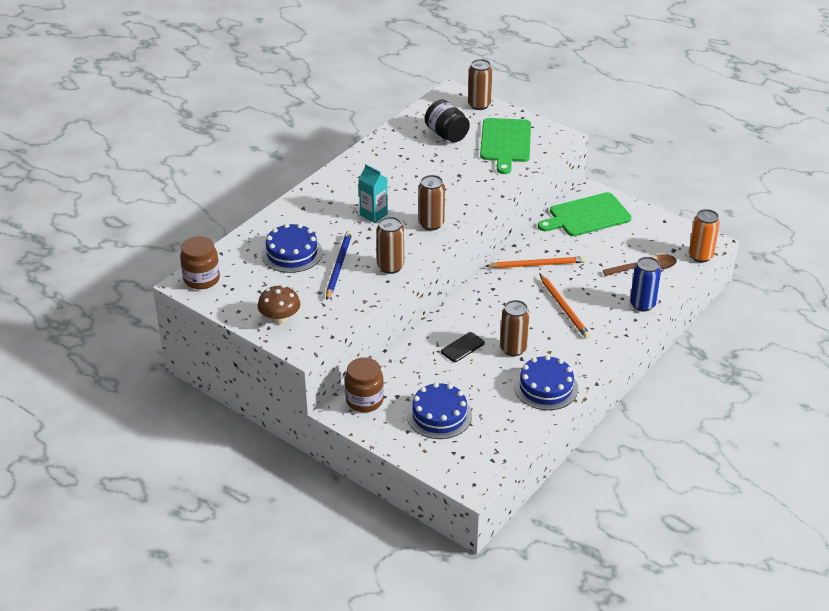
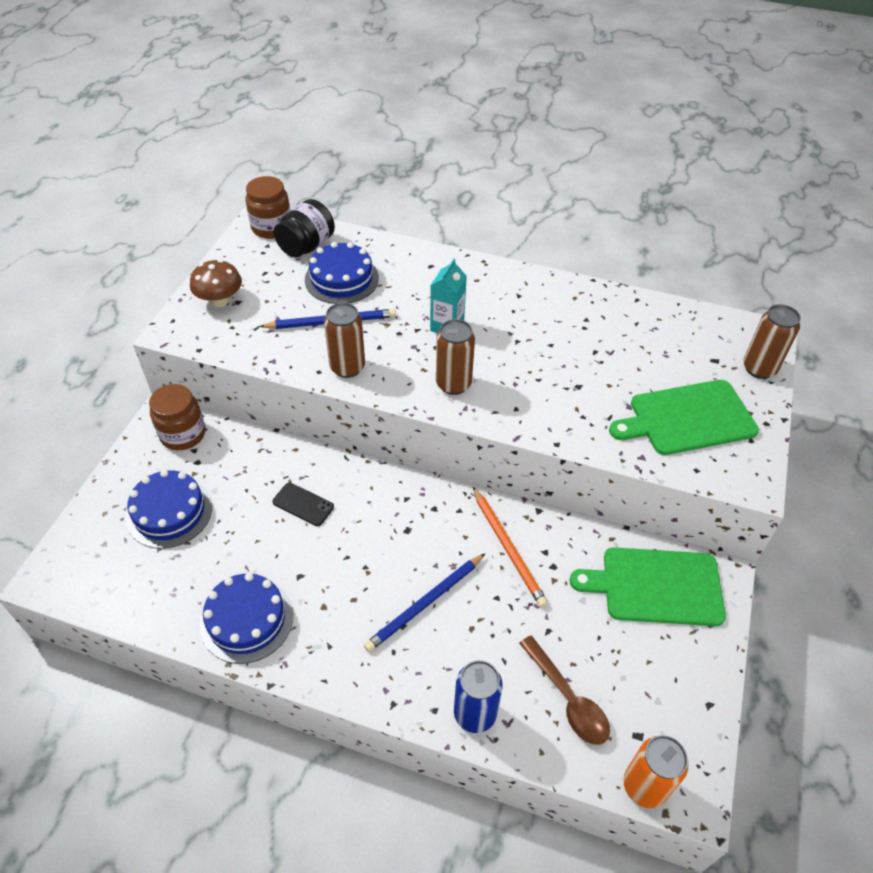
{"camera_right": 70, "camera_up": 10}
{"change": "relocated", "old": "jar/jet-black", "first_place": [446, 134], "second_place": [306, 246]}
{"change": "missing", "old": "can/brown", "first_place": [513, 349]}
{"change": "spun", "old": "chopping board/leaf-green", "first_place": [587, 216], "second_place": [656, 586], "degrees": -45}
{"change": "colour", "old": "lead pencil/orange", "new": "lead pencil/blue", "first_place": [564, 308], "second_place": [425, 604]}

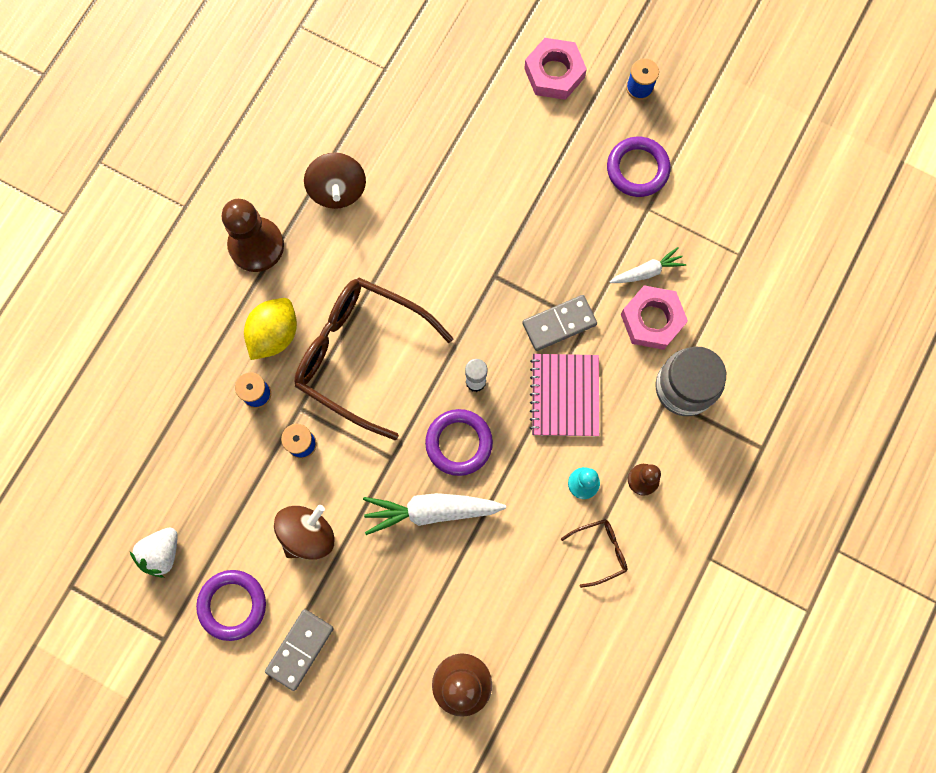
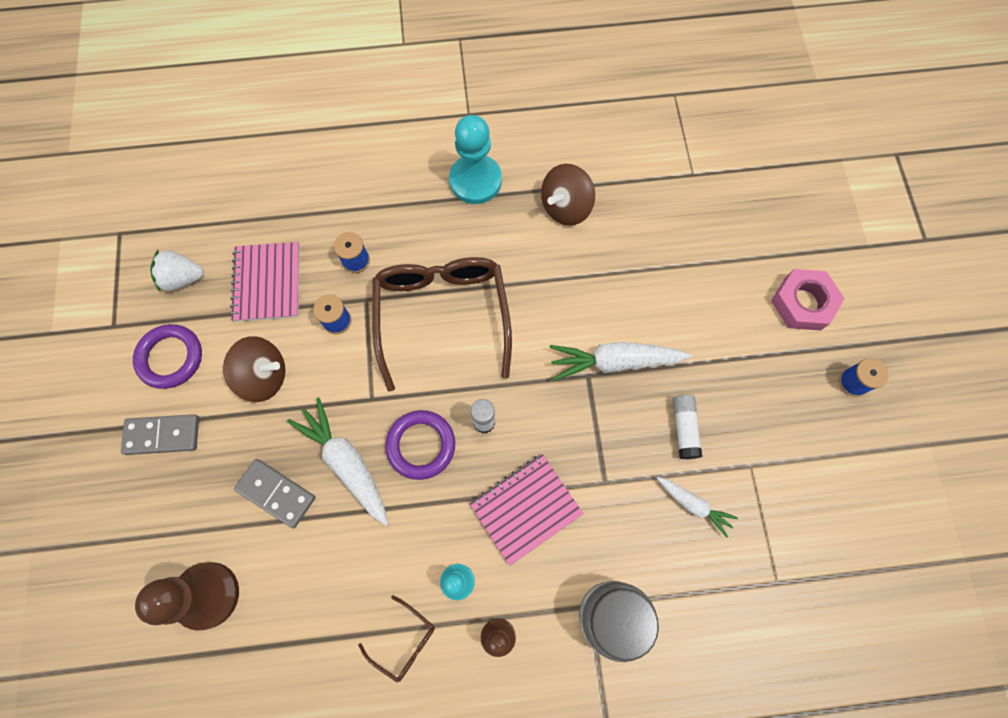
{"camera_right": 55, "camera_up": -5}
{"change": "colour", "old": "game pawn/brown", "new": "game pawn/turquoise", "first_place": [256, 245], "second_place": [475, 181]}
{"change": "missing", "old": "lemon/bright yellow", "first_place": [274, 334]}
{"change": "relocated", "old": "domino tile/ash-grey", "first_place": [559, 323], "second_place": [276, 493]}
{"change": "missing", "old": "ring/purple", "first_place": [637, 169]}
{"change": "missing", "old": "nut/pink", "first_place": [652, 320]}
{"change": "appeared", "new": "notebook/pink", "second_place": [267, 283]}
{"change": "appeared", "new": "toy carrot/pure white", "second_place": [614, 361]}
{"change": "appeared", "new": "glue stick/pure white", "second_place": [684, 428]}

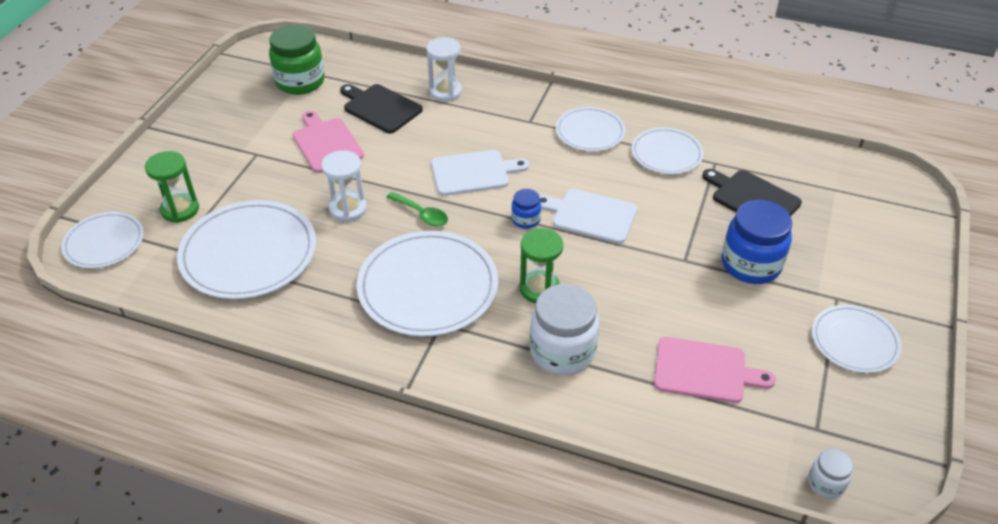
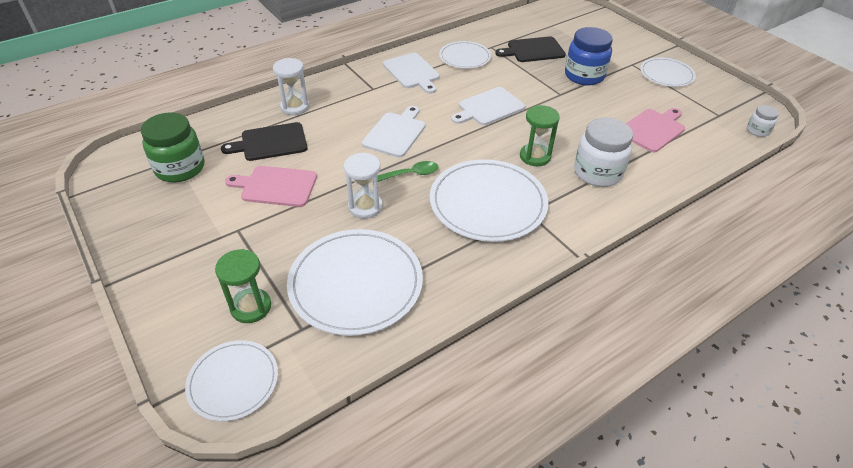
{"camera_right": -55, "camera_up": 0}
{"change": "missing", "old": "jar/blue", "first_place": [526, 220]}
{"change": "exchanged", "old": "plate/pure white", "new": "chopping board/pure white", "first_place": [590, 132], "second_place": [412, 72]}

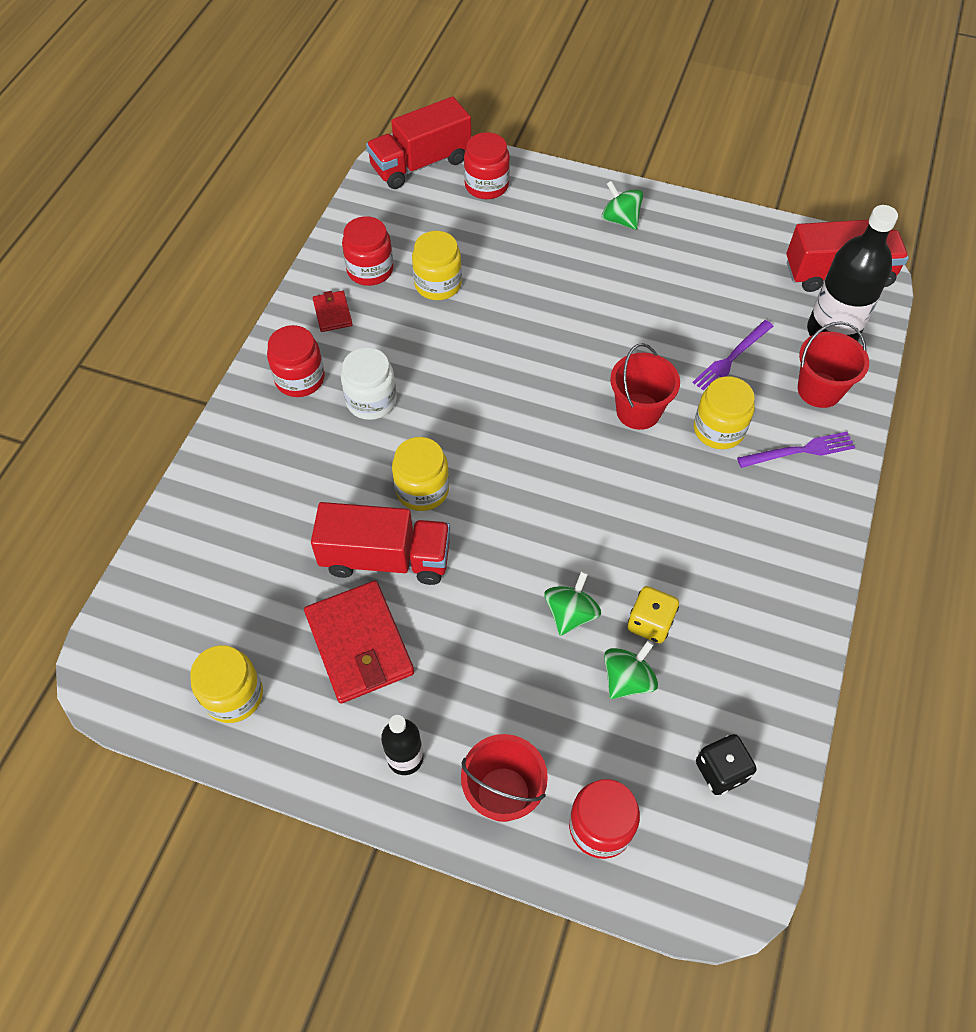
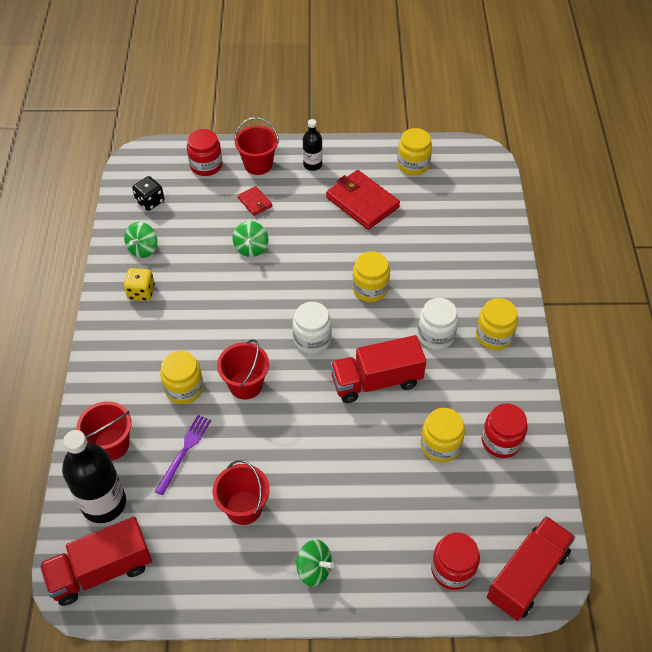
{"camera_right": 160, "camera_up": -5}
{"change": "colour", "old": "jar/crimson", "new": "jar/bright yellow", "first_place": [300, 379], "second_place": [494, 336]}
{"change": "relocated", "old": "lorry/crimson", "first_place": [386, 558], "second_place": [376, 381]}
{"change": "relocated", "old": "billfold/crimson", "first_place": [332, 313], "second_place": [255, 202]}
{"change": "relocated", "old": "toy top/leaf-green", "first_place": [627, 679], "second_place": [143, 249]}
{"change": "relocated", "old": "game die/bright yellow", "first_place": [650, 623], "second_place": [141, 292]}
{"change": "missing", "old": "fork/purple", "first_place": [800, 451]}
{"change": "appeared", "new": "sand bucket/crimson", "second_place": [244, 507]}
{"change": "appeared", "new": "jar/pure white", "second_place": [312, 339]}

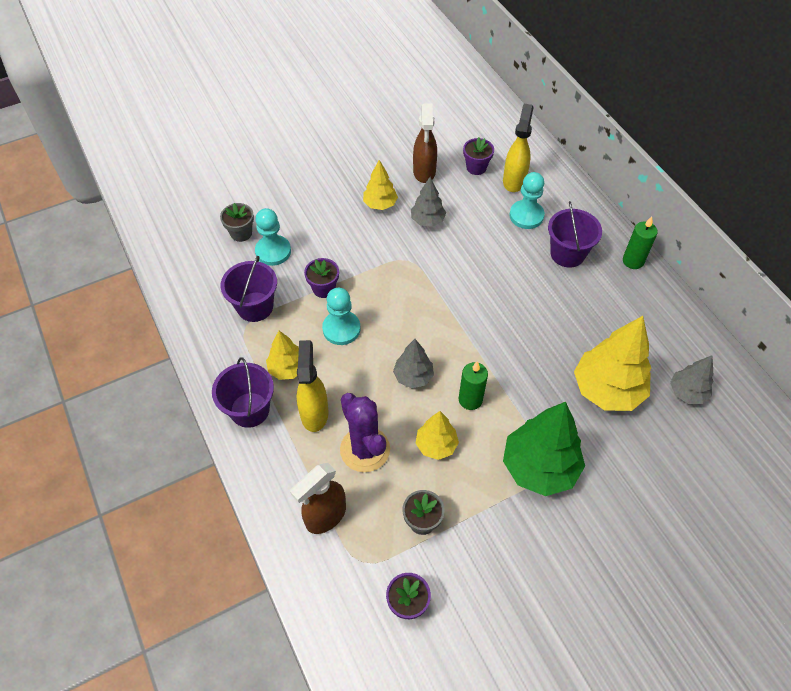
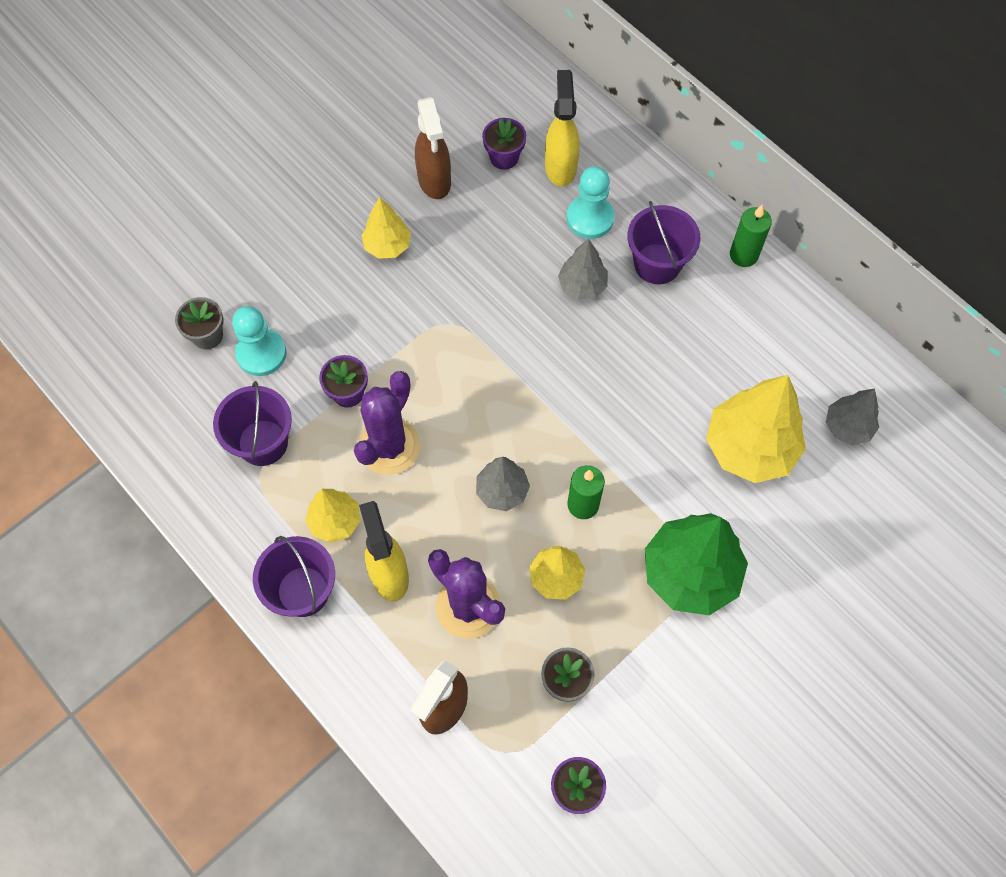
{"camera_right": -15, "camera_up": 10}
{"change": "exchanged", "old": "game pawn/turquoise", "new": "cactus/purple", "first_place": [341, 329], "second_place": [389, 446]}
{"change": "relocated", "old": "toy tree/ash-grey", "first_place": [427, 220], "second_place": [582, 285]}

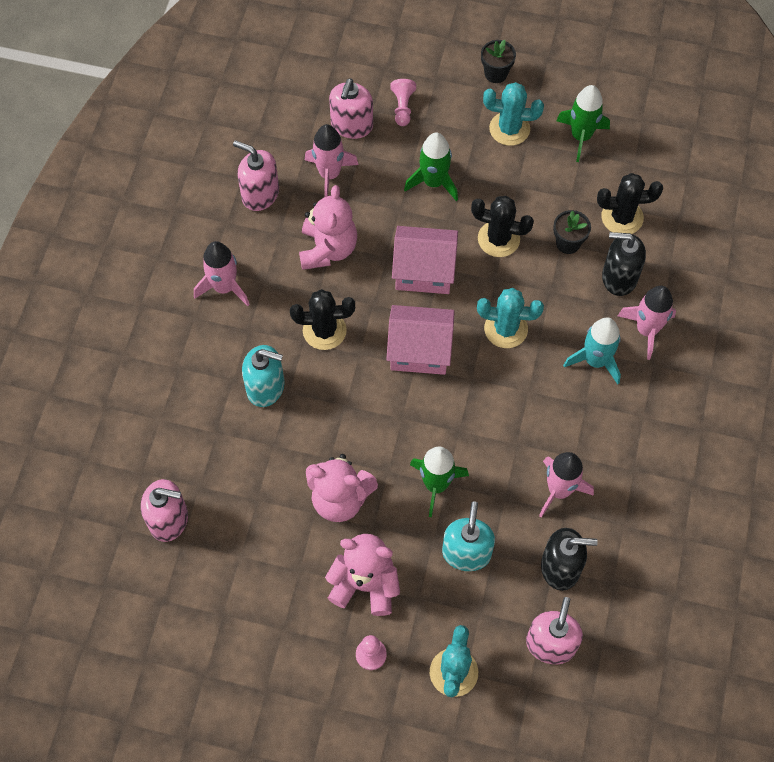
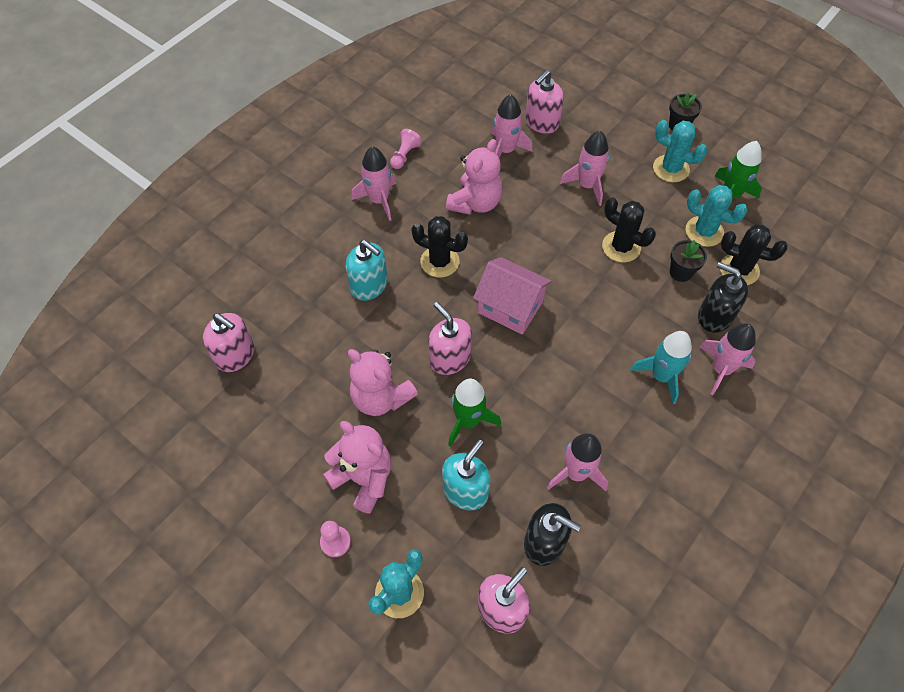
{"camera_right": 25, "camera_up": -5}
{"change": "relocated", "old": "soap dispenser/pink", "first_place": [260, 194], "second_place": [449, 358]}
{"change": "relocated", "old": "game pawn/pink", "first_place": [402, 107], "second_place": [405, 155]}
{"change": "missing", "old": "cottage/pink", "first_place": [424, 271]}
{"change": "colour", "old": "rocket/leaf-green", "new": "rocket/pink", "first_place": [433, 182], "second_place": [587, 185]}
{"change": "relocated", "old": "cactus/turquoise", "first_place": [506, 329], "second_place": [704, 231]}

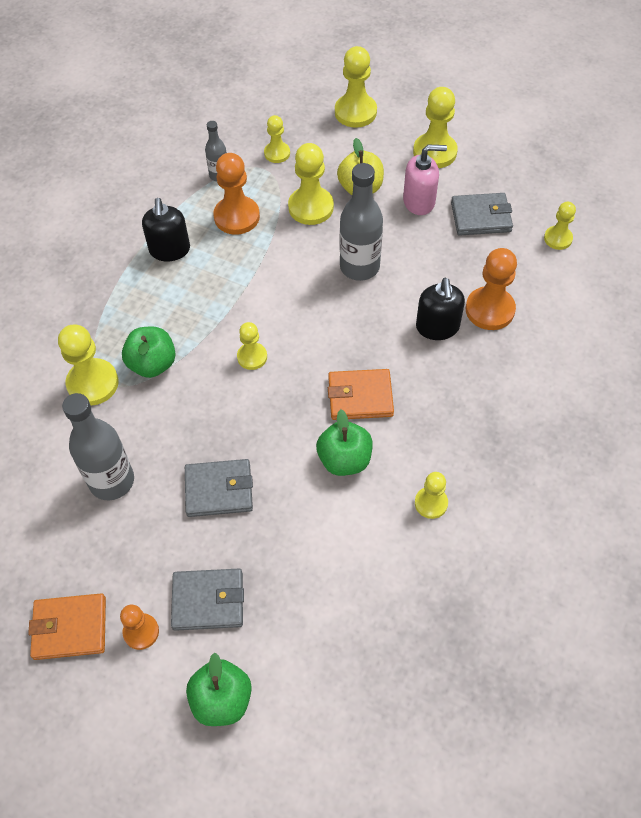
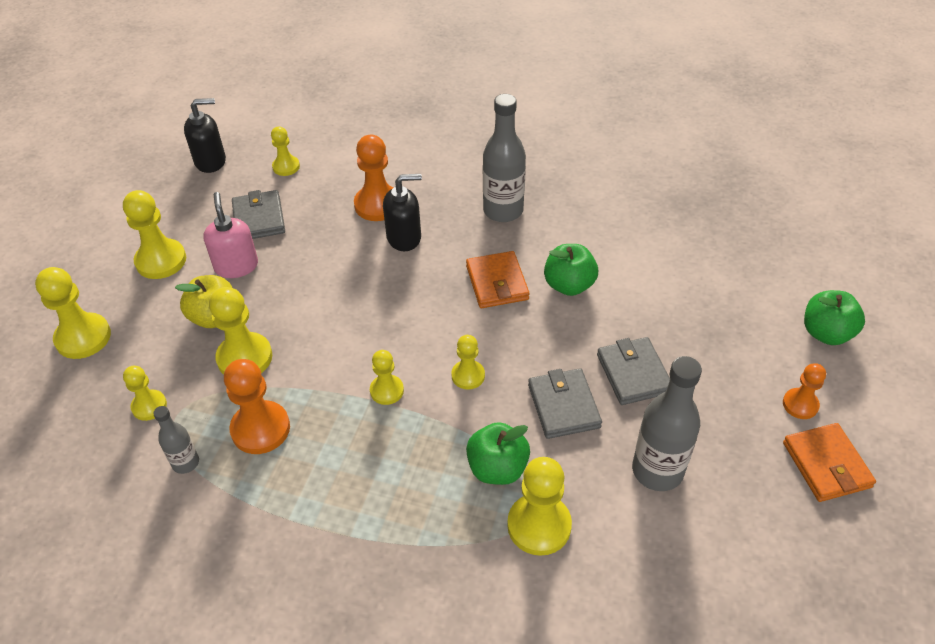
{"camera_right": -100, "camera_up": -10}
{"change": "relocated", "old": "soap dispenser/jet-black", "first_place": [170, 250], "second_place": [211, 161]}
{"change": "relocated", "old": "billfold/ash-grey", "first_place": [208, 601], "second_place": [563, 406]}
{"change": "relocated", "old": "drink bottle/ash-grey", "first_place": [359, 267], "second_place": [503, 211]}
{"change": "relocated", "old": "game pawn/bright yellow", "first_place": [431, 503], "second_place": [387, 390]}

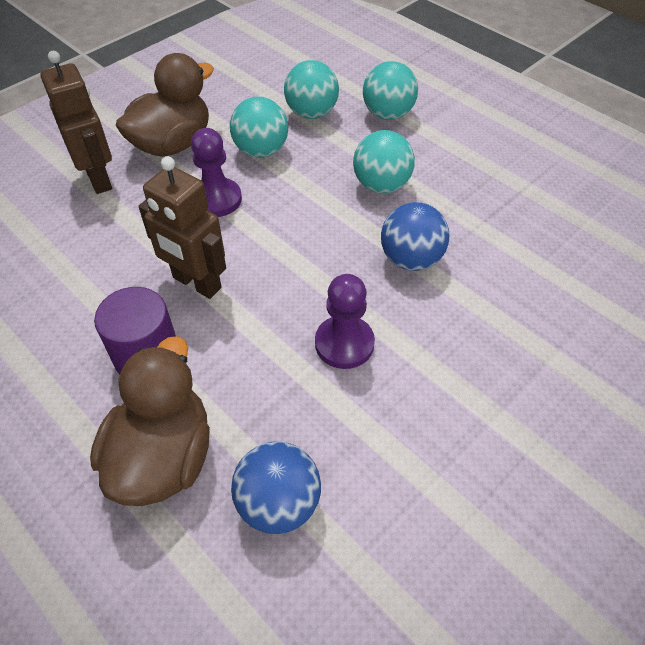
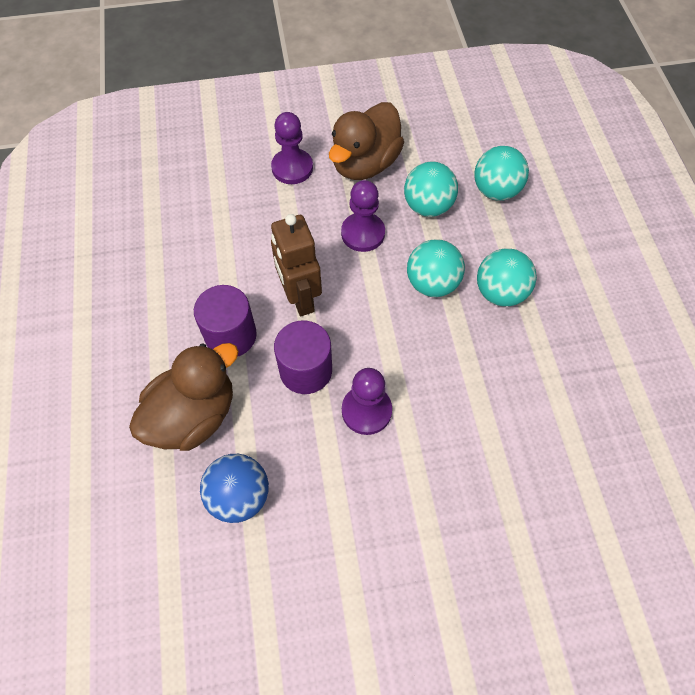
{"camera_right": 35, "camera_up": 10}
{"change": "exchanged", "old": "toy robot/brown", "new": "game pawn/purple", "first_place": [99, 179], "second_place": [292, 168]}
{"change": "spun", "old": "duck/brown", "first_place": [172, 144], "second_place": [365, 164], "degrees": 135}
{"change": "relocated", "old": "play ball/turquoise", "first_place": [388, 114], "second_place": [432, 283]}
{"change": "missing", "old": "play ball/blue", "first_place": [411, 259]}
{"change": "appeared", "new": "cylinder/purple", "second_place": [306, 370]}

